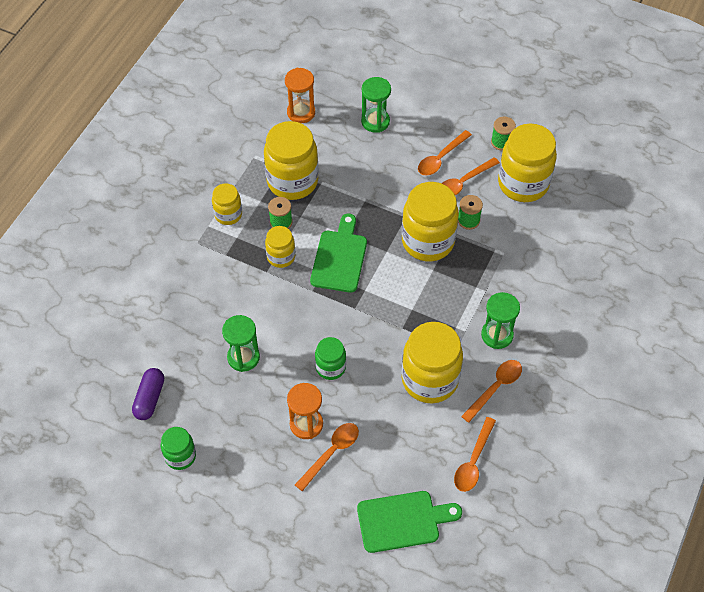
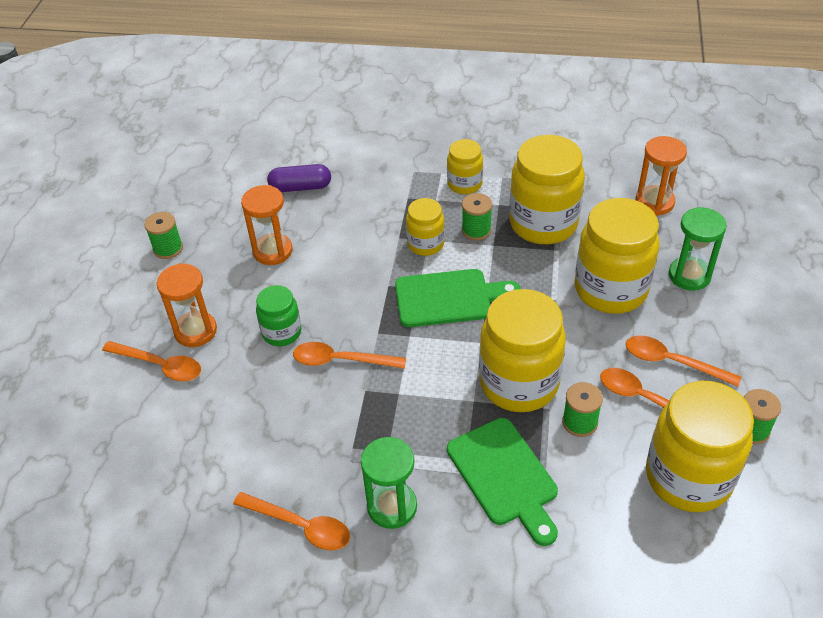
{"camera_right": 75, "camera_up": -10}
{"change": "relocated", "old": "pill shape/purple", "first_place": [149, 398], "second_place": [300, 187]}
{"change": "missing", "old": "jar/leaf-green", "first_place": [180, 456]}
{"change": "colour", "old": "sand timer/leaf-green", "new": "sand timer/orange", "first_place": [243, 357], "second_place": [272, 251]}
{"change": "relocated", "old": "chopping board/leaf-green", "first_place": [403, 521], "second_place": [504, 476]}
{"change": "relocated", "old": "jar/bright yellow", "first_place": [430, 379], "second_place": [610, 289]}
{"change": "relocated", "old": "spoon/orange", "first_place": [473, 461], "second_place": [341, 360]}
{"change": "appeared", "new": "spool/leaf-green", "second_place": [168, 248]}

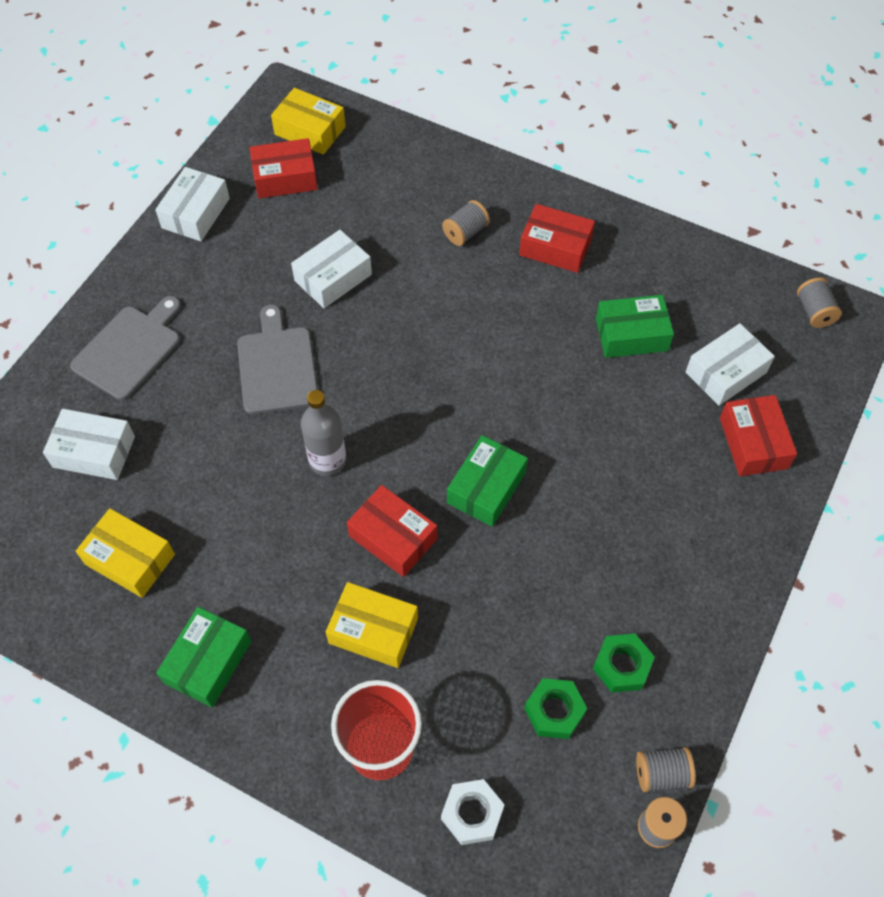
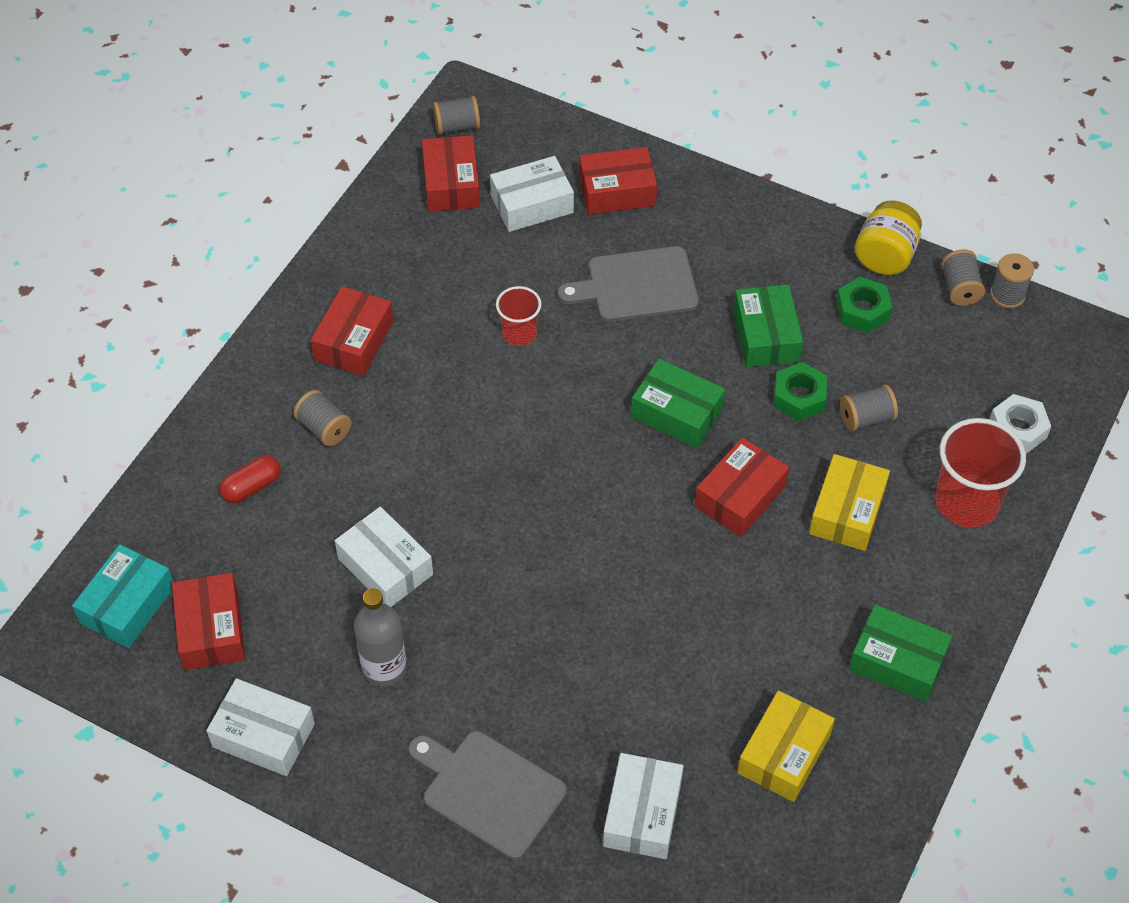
{"camera_right": -90, "camera_up": -5}
{"change": "relocated", "old": "chopping board/ash-grey", "first_place": [277, 366], "second_place": [636, 286]}
{"change": "colour", "old": "package/bright yellow", "new": "package/turquoise", "first_place": [310, 131], "second_place": [127, 605]}
{"change": "relocated", "old": "drink bottle/ash-grey", "first_place": [327, 460], "second_place": [384, 668]}
{"change": "relocated", "old": "nut/leaf-green", "first_place": [554, 711], "second_place": [799, 397]}
{"change": "relocated", "old": "package/leaf-green", "first_place": [631, 335], "second_place": [766, 336]}
{"change": "spun", "old": "package/pure white", "first_place": [725, 372], "second_place": [532, 204], "degrees": -75}
{"change": "appeared", "new": "pill shape/crimson", "second_place": [252, 487]}
{"change": "appeared", "new": "package/crimson", "second_place": [451, 184]}
{"change": "appeared", "new": "tumbler/crimson", "second_place": [519, 333]}
{"change": "appeared", "new": "spool/ash-grey", "second_place": [866, 418]}
{"change": "appeared", "new": "jar/bright yellow", "second_place": [885, 256]}

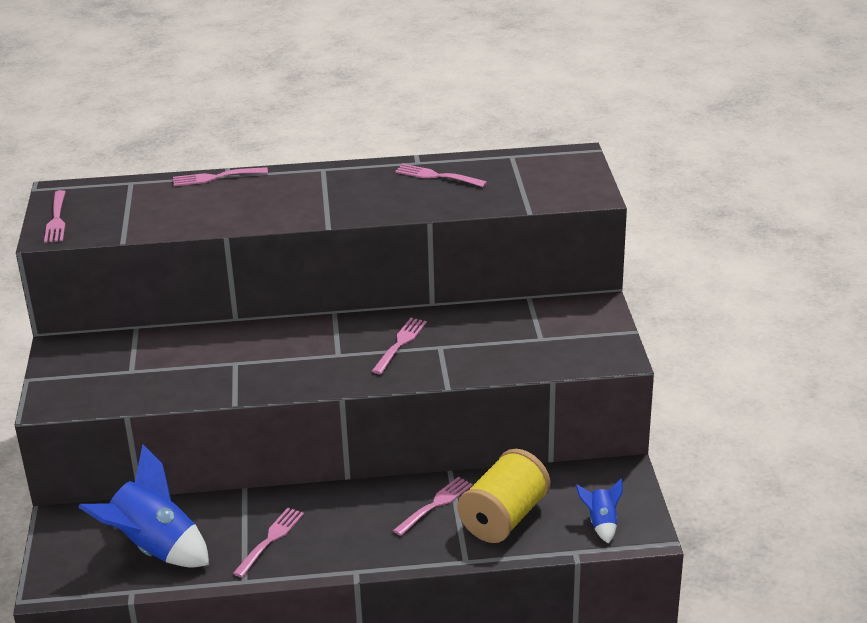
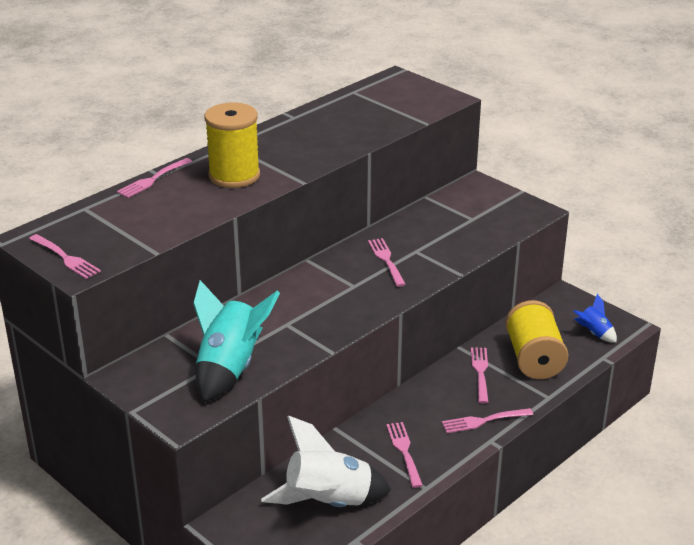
{"camera_right": -40, "camera_up": 0}
{"change": "colour", "old": "rocket/blue", "new": "rocket/pure white", "first_place": [154, 548], "second_place": [328, 503]}
{"change": "relocated", "old": "fork/pink", "first_place": [437, 176], "second_place": [483, 421]}
{"change": "appeared", "new": "rocket/turquoise", "second_place": [229, 368]}
{"change": "appeared", "new": "spool/bright yellow", "second_place": [234, 176]}

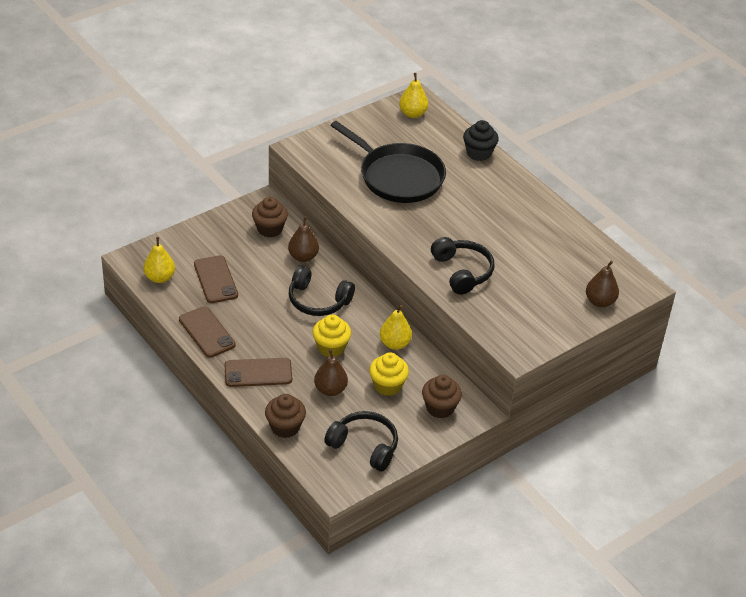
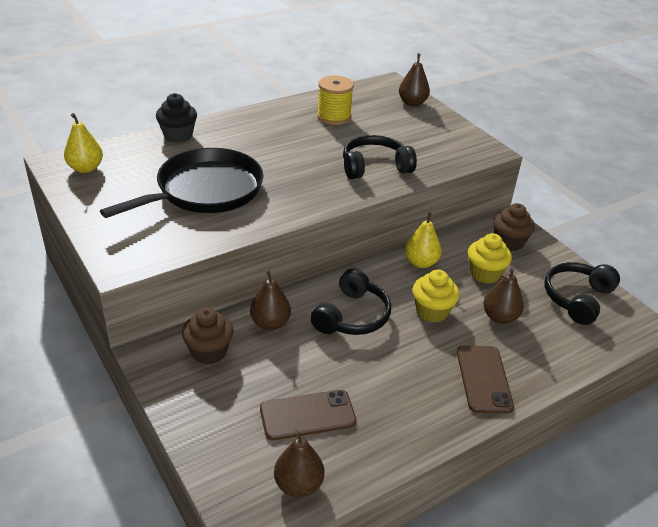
{"camera_right": -85, "camera_up": -5}
{"change": "colour", "old": "toy pear/bright yellow", "new": "toy pear/brown", "first_place": [160, 278], "second_place": [298, 485]}
{"change": "missing", "old": "smartphone/brown", "first_place": [207, 332]}
{"change": "missing", "old": "fairy cake/brown", "first_place": [285, 427]}
{"change": "appeared", "new": "spool/bright yellow", "second_place": [334, 117]}

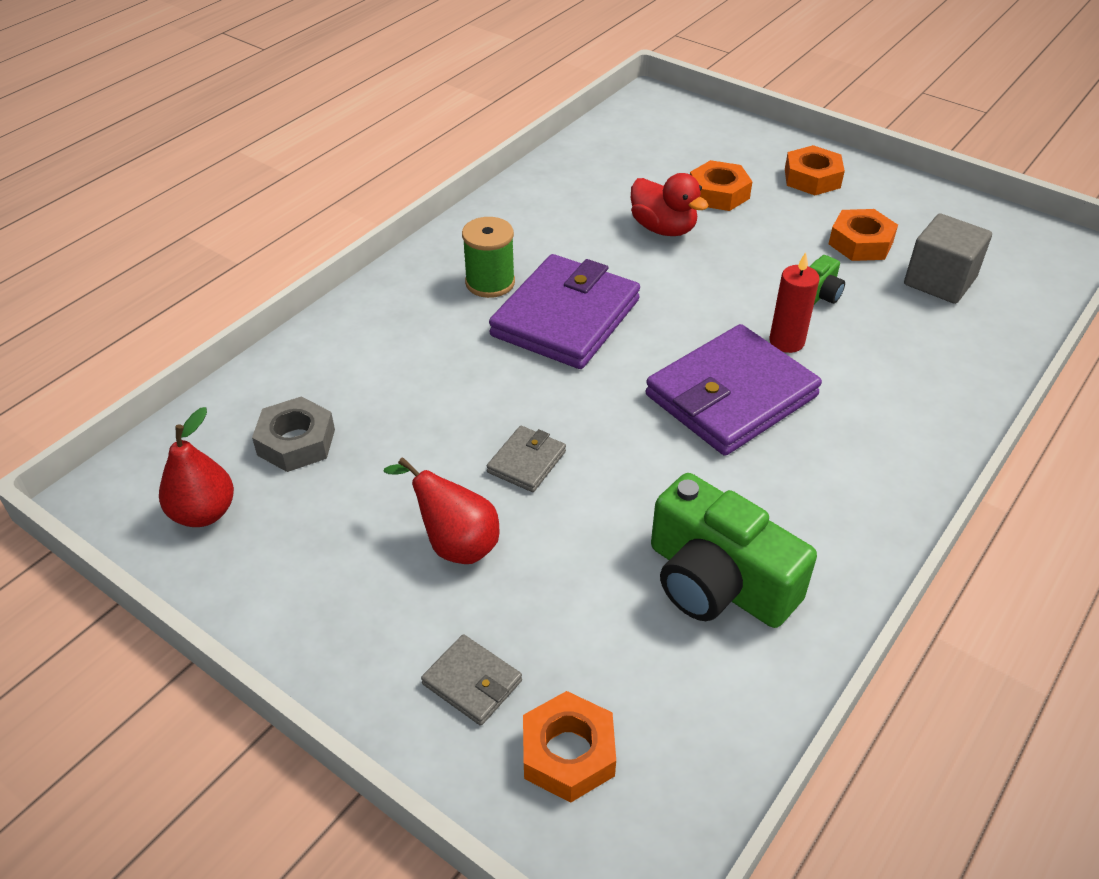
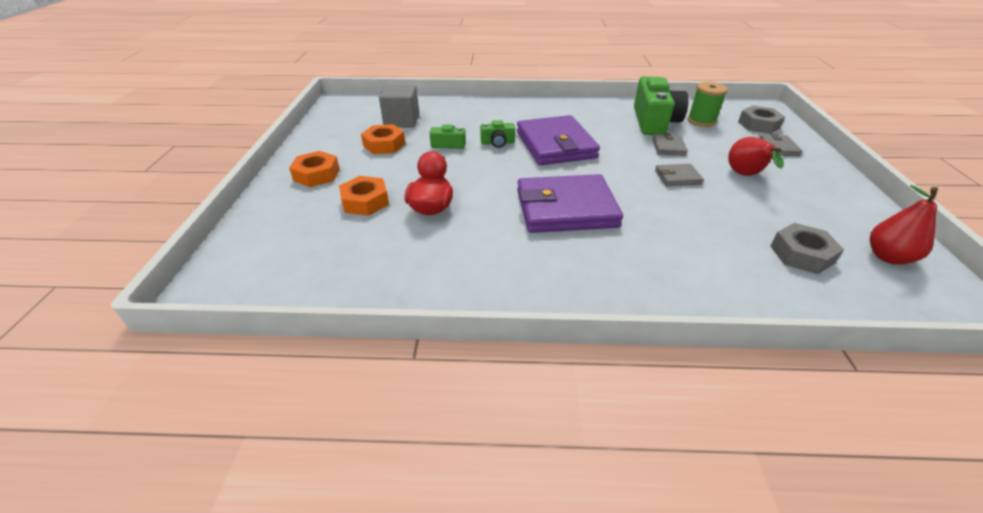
{"camera_right": -125, "camera_up": -5}
{"change": "relocated", "old": "spool/leaf-green", "first_place": [490, 282], "second_place": [701, 121]}
{"change": "colour", "old": "nut/orange", "new": "nut/ash-grey", "first_place": [568, 753], "second_place": [758, 125]}
{"change": "spun", "old": "billfold/purple", "first_place": [731, 396], "second_place": [555, 145], "degrees": 60}
{"change": "exchanged", "old": "pillar candle/crimson", "new": "camera/leaf-green", "first_place": [786, 341], "second_place": [497, 143]}
{"change": "appeared", "new": "billfold/ash-grey", "second_place": [668, 147]}

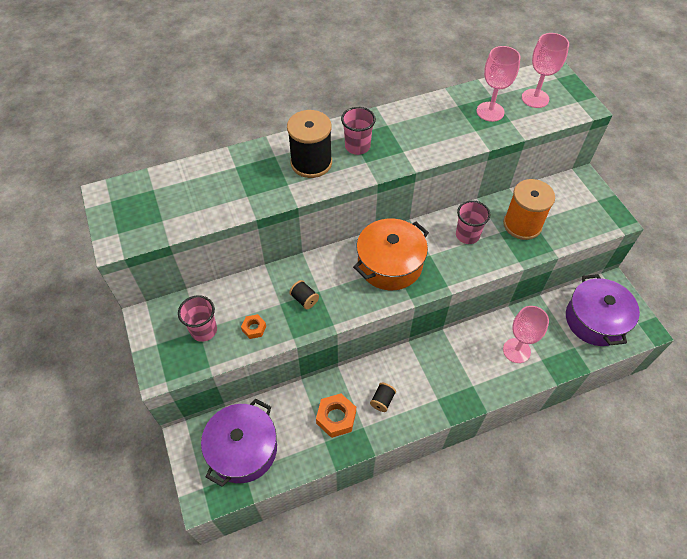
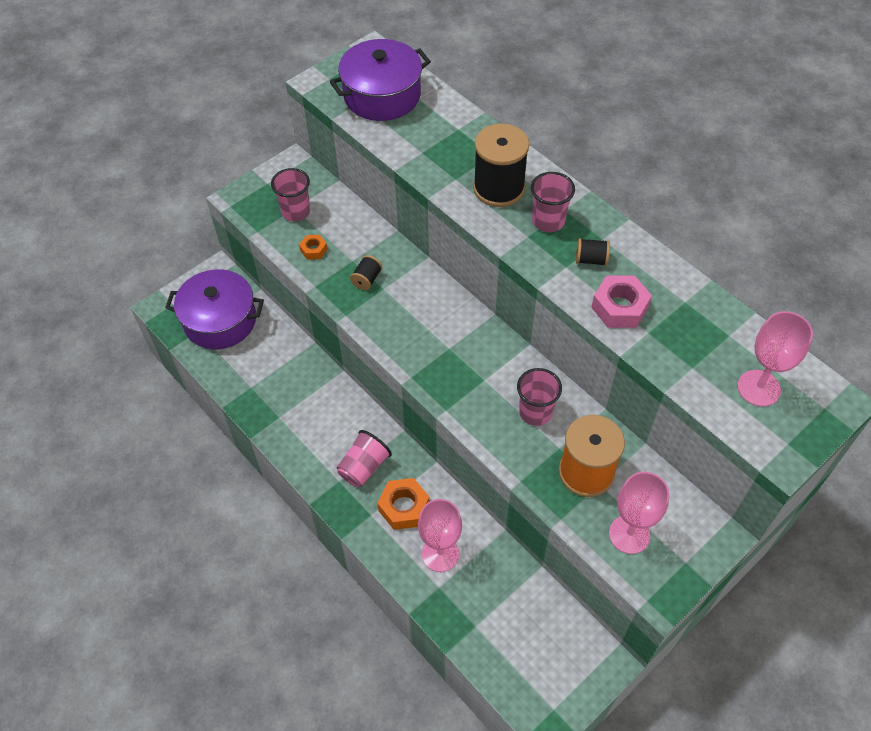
{"camera_right": 70, "camera_up": 0}
{"change": "relocated", "old": "nut/orange", "first_place": [336, 418], "second_place": [404, 507]}
{"change": "missing", "old": "stockpot/orange", "first_place": [390, 264]}
{"change": "relocated", "old": "spool/jet-black", "first_place": [382, 400], "second_place": [591, 260]}
{"change": "relocated", "old": "goblet/pink", "first_place": [490, 111], "second_place": [629, 534]}
{"change": "relocated", "old": "stockpot/purple", "first_place": [595, 320], "second_place": [382, 95]}
{"change": "appeared", "new": "tumbler/pink", "second_place": [364, 467]}
{"change": "appeared", "new": "nut/pink", "second_place": [619, 307]}

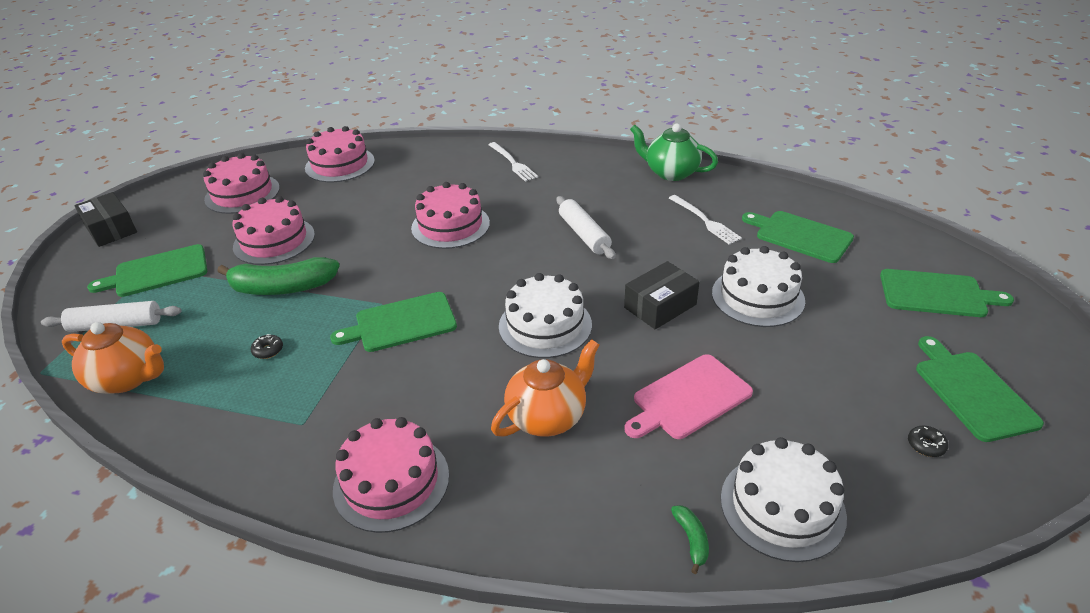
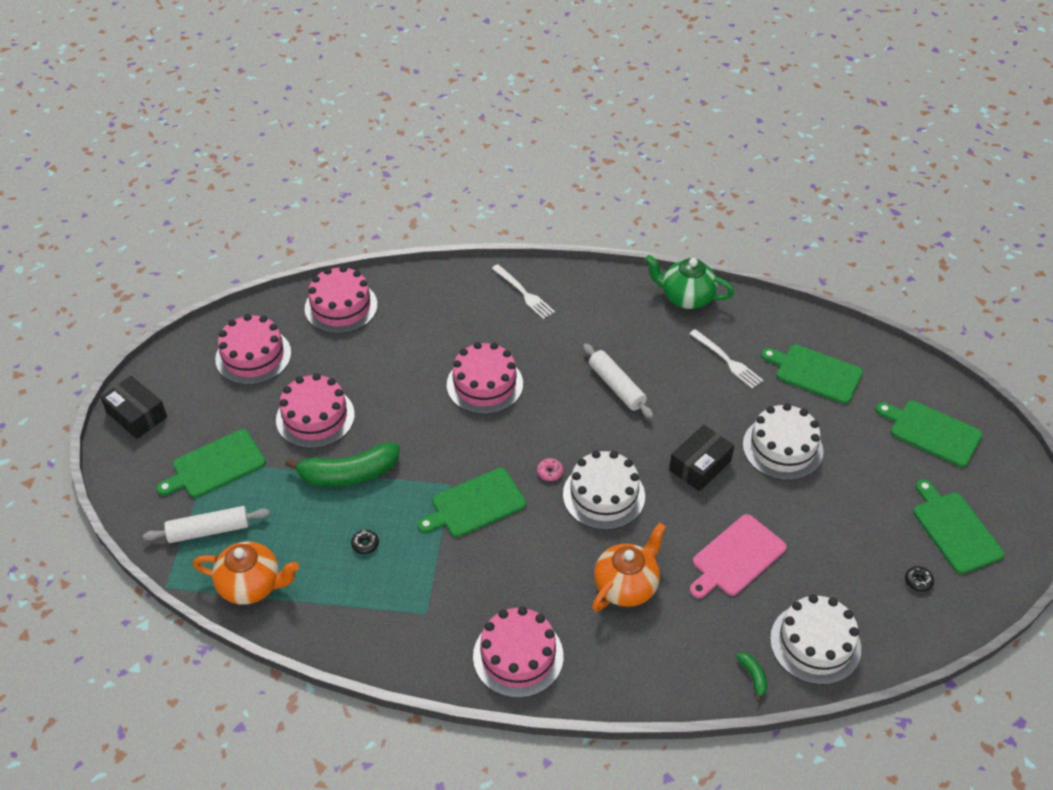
{"camera_right": -10, "camera_up": 10}
{"change": "spun", "old": "chopping board/leaf-green", "first_place": [936, 294], "second_place": [932, 432], "degrees": -150}
{"change": "appeared", "new": "doughnut/pink", "second_place": [550, 472]}

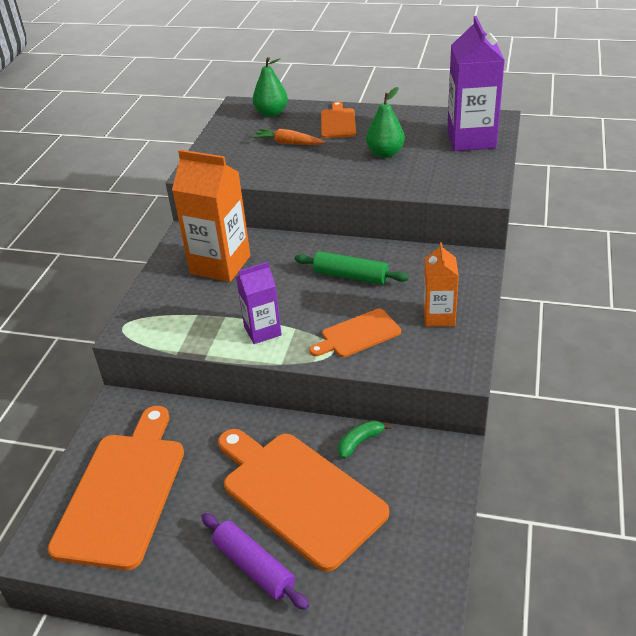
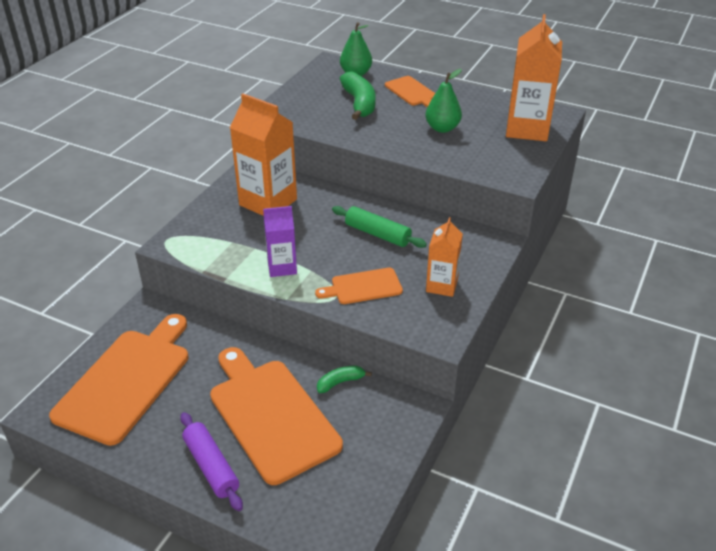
{"camera_right": 10, "camera_up": 0}
{"change": "exchanged", "old": "toy carrot/orange", "new": "toy banana/leaf-green", "first_place": [288, 143], "second_place": [359, 103]}
{"change": "spun", "old": "chopping board/orange", "first_place": [338, 122], "second_place": [412, 92], "degrees": 135}
{"change": "colour", "old": "carton/purple", "new": "carton/orange", "first_place": [471, 139], "second_place": [527, 129]}

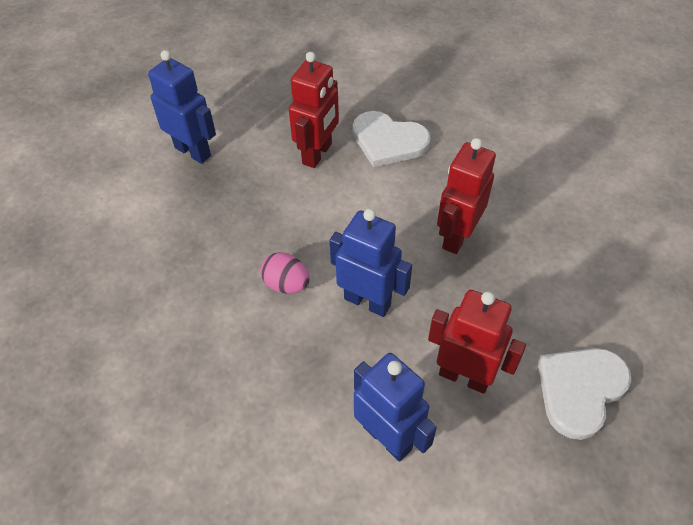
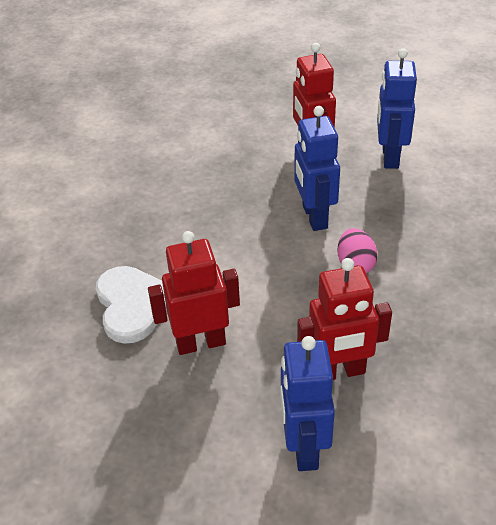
{"camera_right": -130, "camera_up": -10}
{"change": "relocated", "old": "toy robot/crimson", "first_place": [457, 236], "second_place": [339, 372]}
{"change": "missing", "old": "love heart/pure white", "first_place": [580, 390]}

